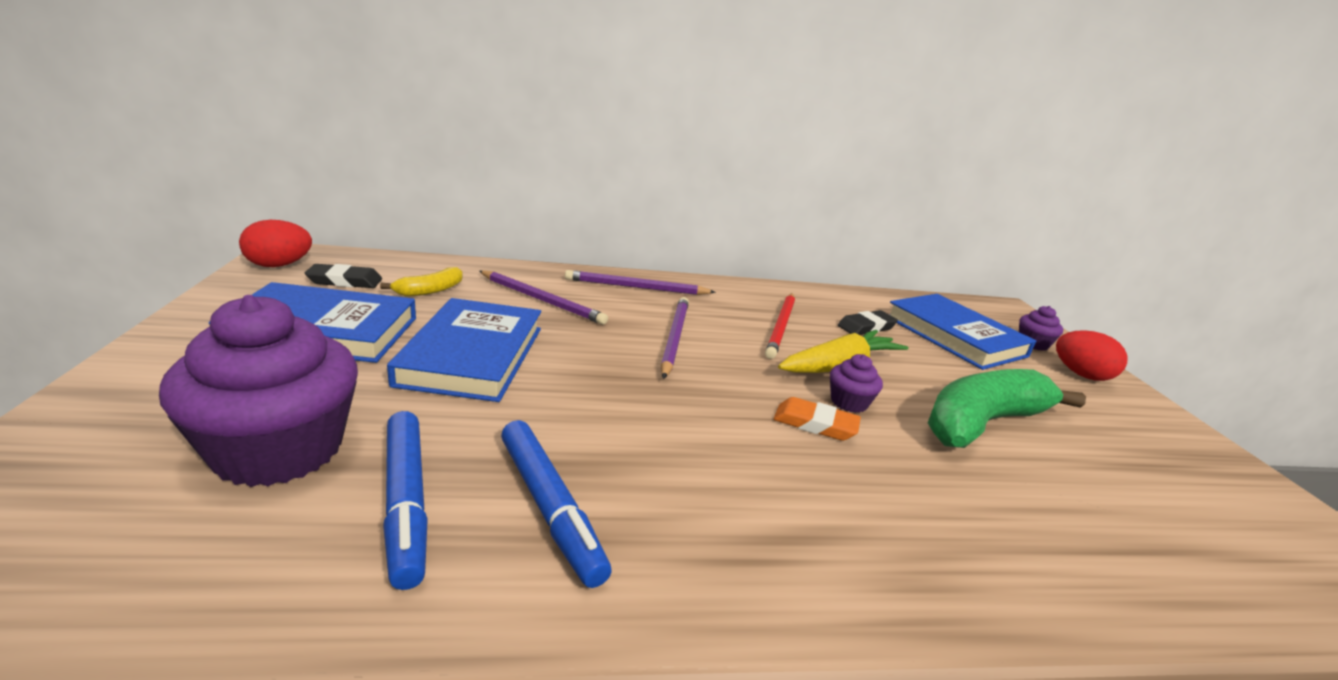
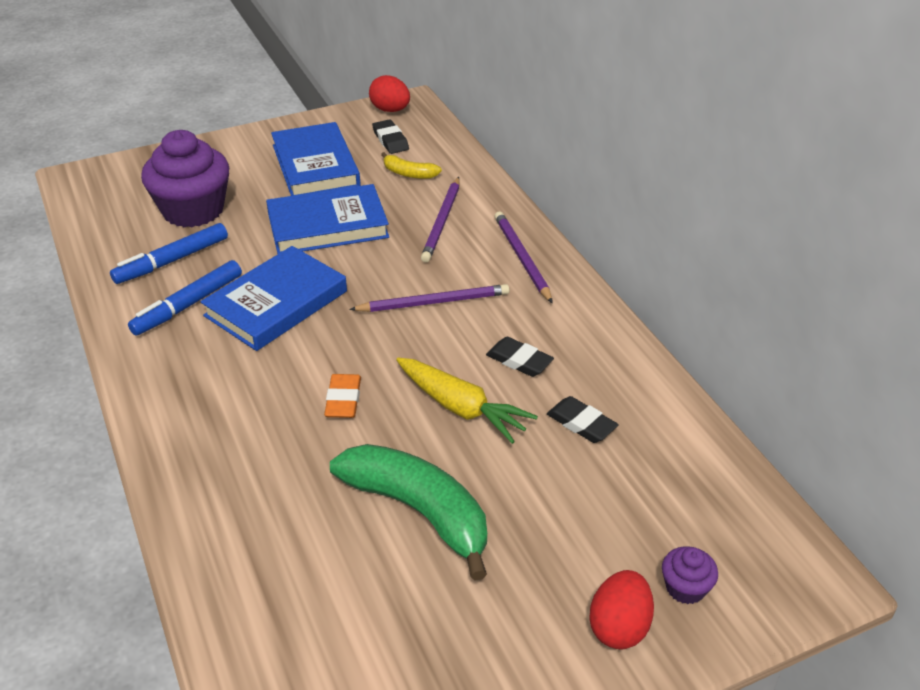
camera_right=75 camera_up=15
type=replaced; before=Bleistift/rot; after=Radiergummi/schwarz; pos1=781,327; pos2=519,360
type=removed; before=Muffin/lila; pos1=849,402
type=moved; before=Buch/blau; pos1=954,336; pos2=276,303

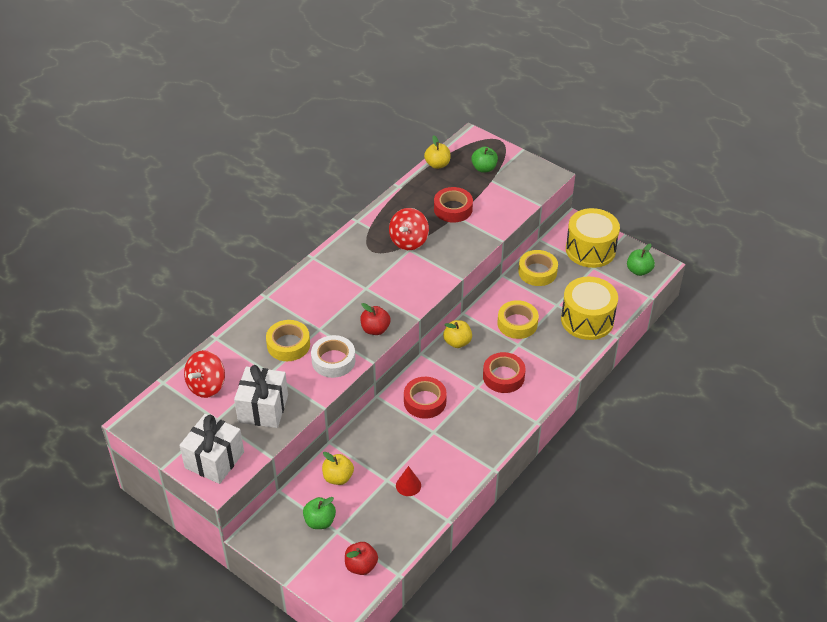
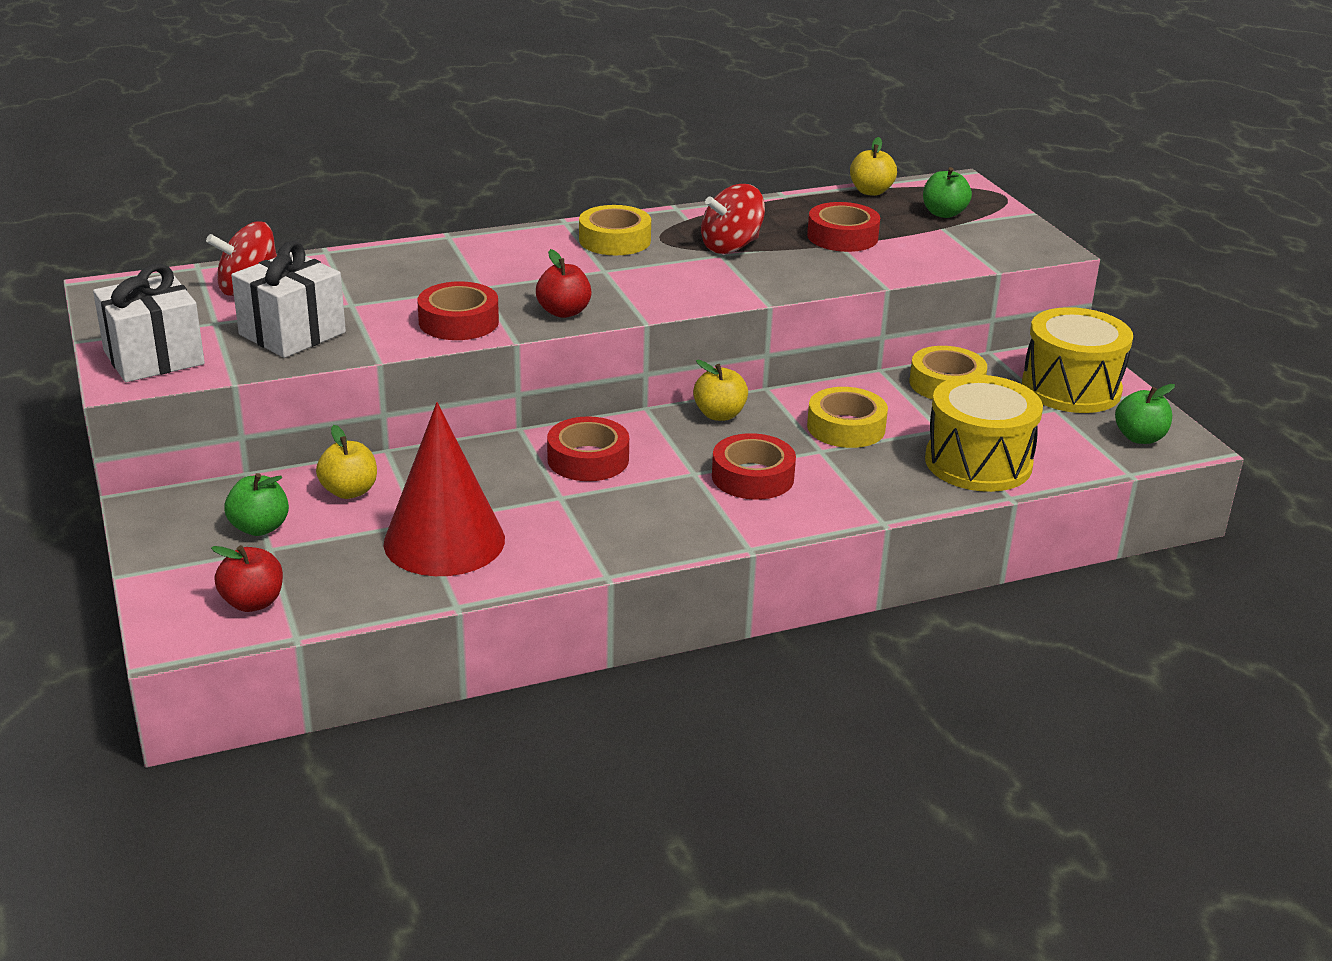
camera_right=30 camera_up=-15
type=moved; before=Klebeband/gelb; pos1=288,345; pos2=614,240
type=recoloured; before=Klebeband/weiß; after=Klebeband/rot; pos1=333,360; pos2=459,322
type=resized; before=Kegel/rot; pos1=408,485; pos2=444,541; scale=2.41

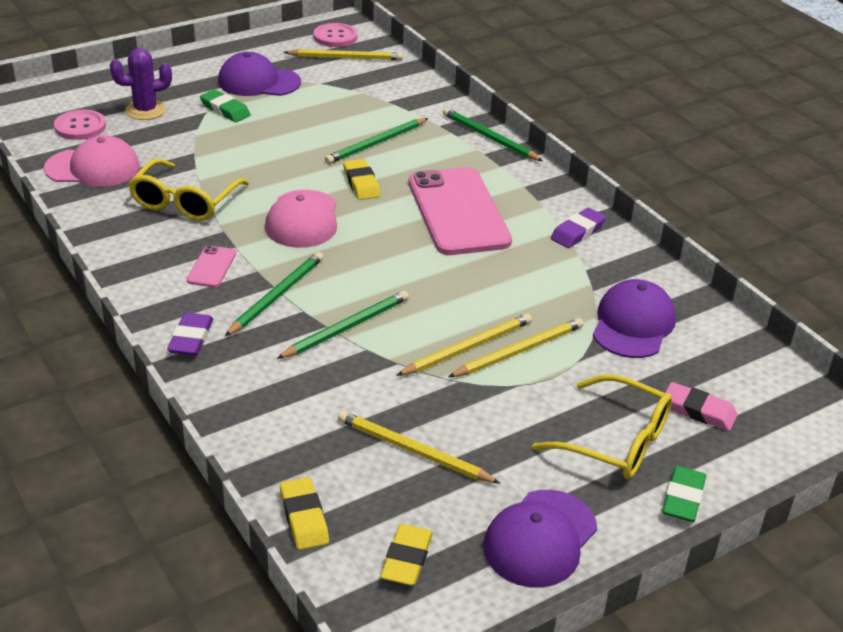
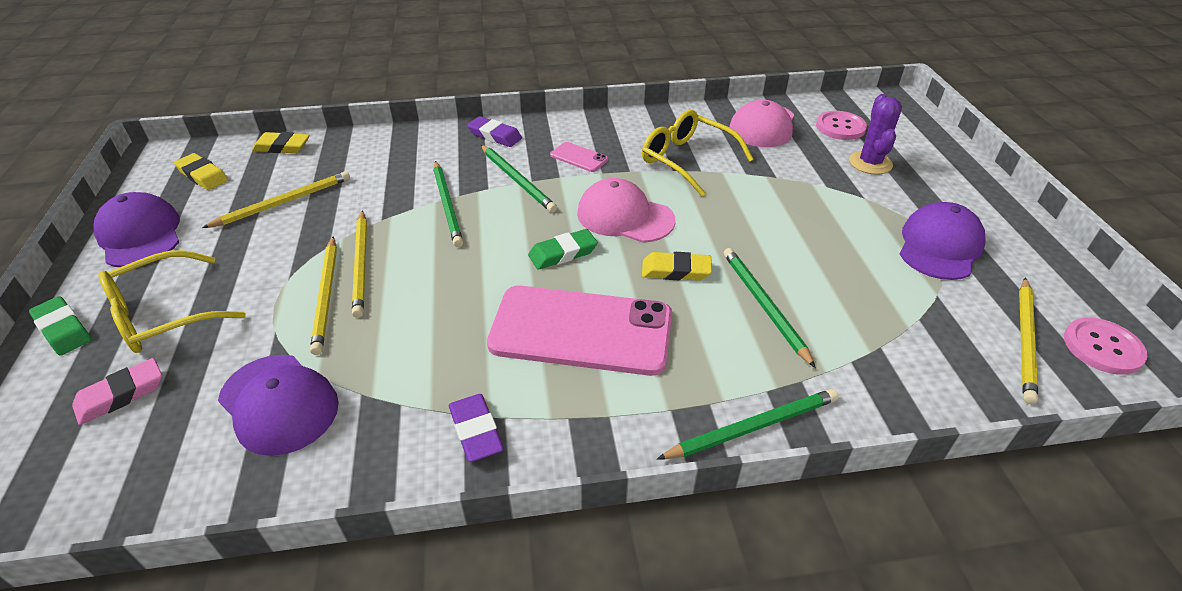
camera_right=115 camera_up=5
type=moved; before=Radiergummi/grün; pos1=225,110; pos2=563,253

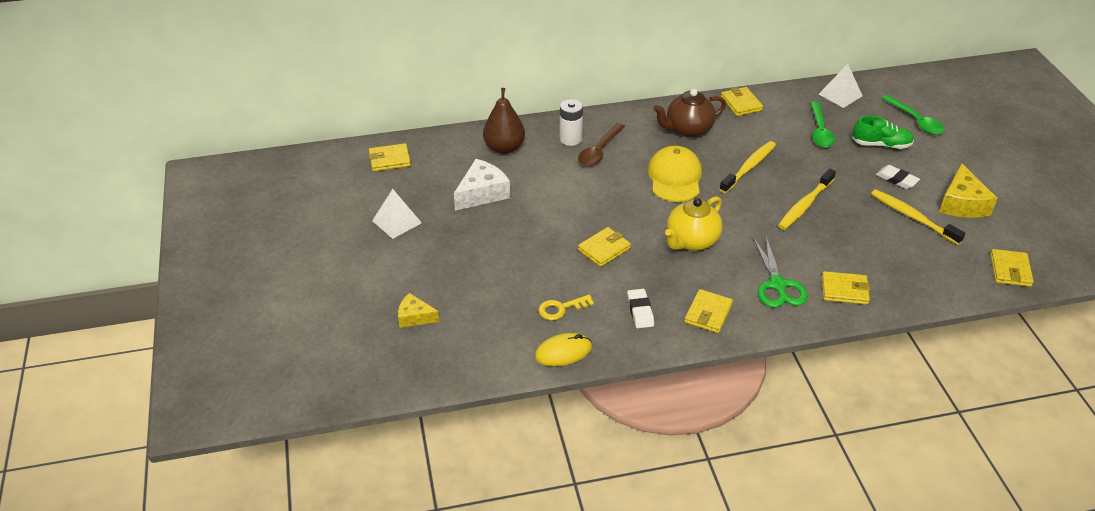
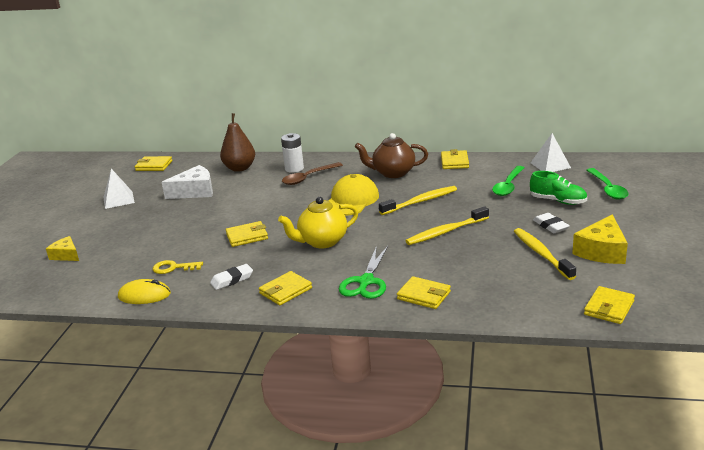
camera_right=25 camera_up=-15
type=turned; before=Radiergummi/weiß; pos1=640,311; pos2=232,280; turn=45

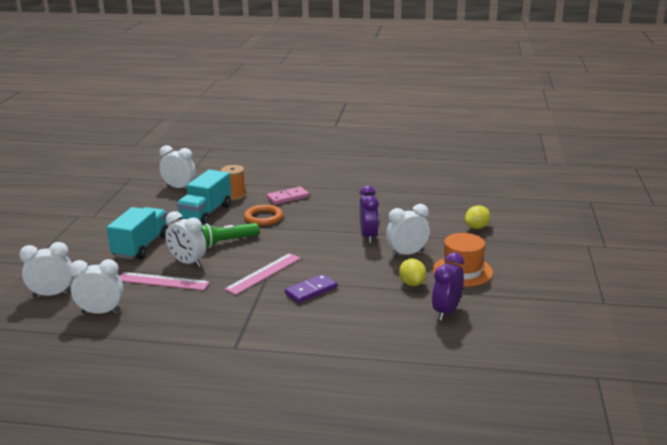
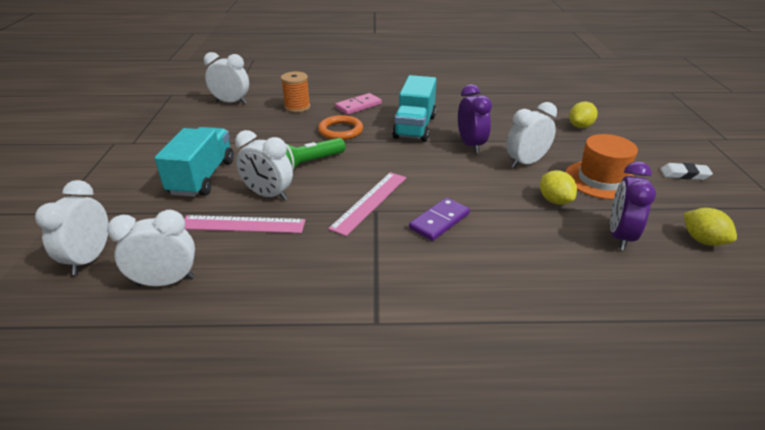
camera_right=-10 camera_up=10
type=turned; before=Wecker/weiß; pos1=52,294; pos2=90,259; turn=-60
type=moved; before=Lastwagen/türkis; pos1=206,213; pos2=415,127
type=added; after=Radiergummi/weiß; pos2=684,174
type=added; after=Zitrone/gelb; pos2=702,240

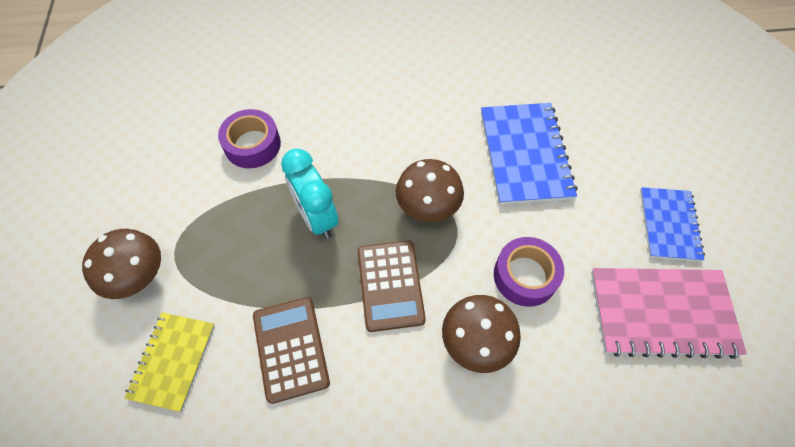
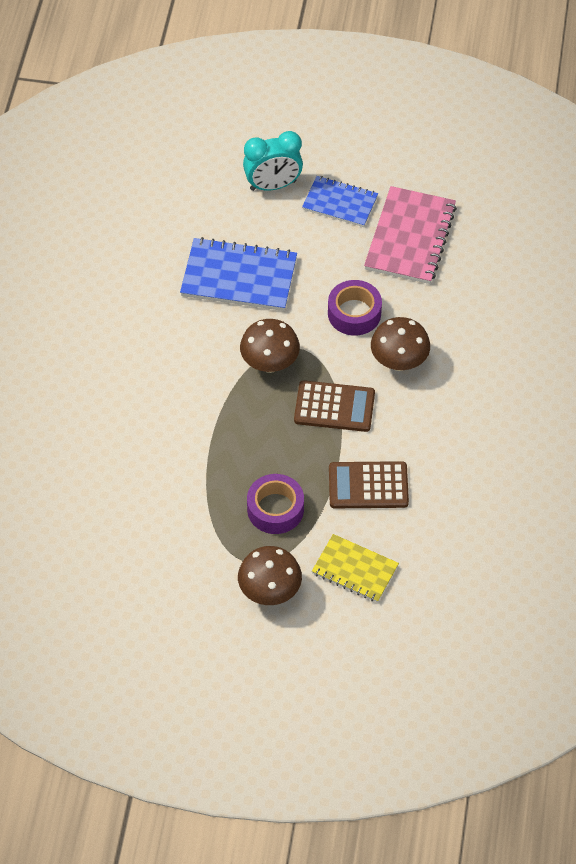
camera_right=-75 camera_up=-5
type=moved; before=Klebeband/lila; pos1=252,145; pos2=275,509
type=moved; before=Wecker/türkis; pos1=317,217; pos2=273,185

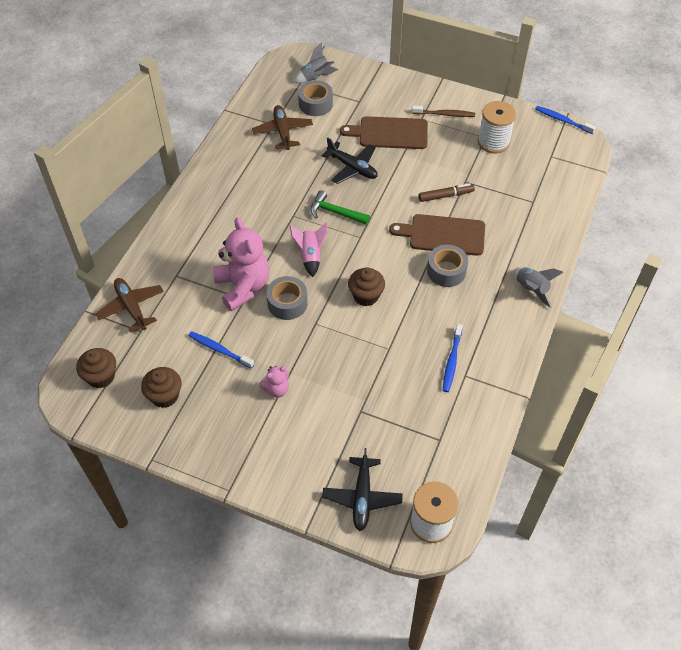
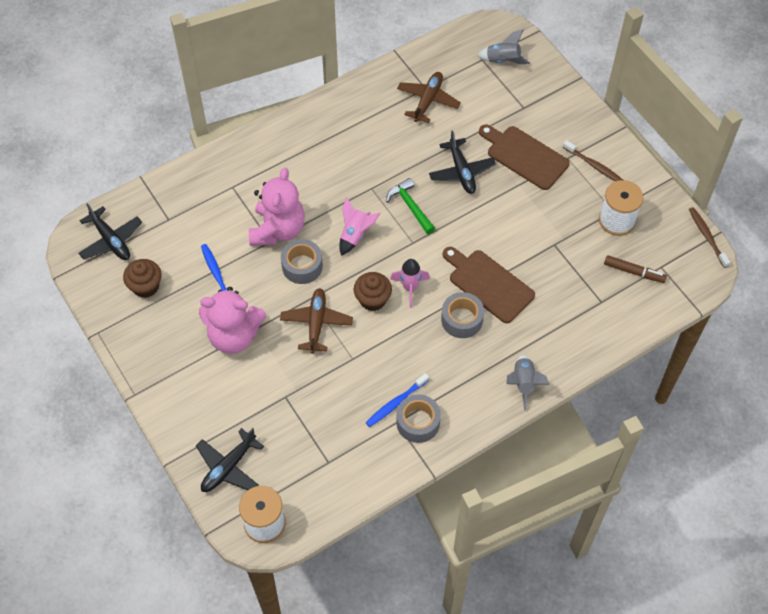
camera_right=35 camera_up=5
type=replaced; before=Muffin/braun; after=Flugzeug/schwarz; pos1=101,376; pos2=111,240
type=moved; before=Flugzeug/braun; pos1=131,307; pos2=316,323
type=resized; before=Teddybär/rosa; pos1=276,389; pos2=234,335; scale=2.1
type=moved; before=Klebeband/grau; pos1=315,104; pos2=418,422
type=moved; before=Filzstift/braun; pos1=446,196; pos2=634,272
type=recoloured; before=Zahnbürste/blau; after=Zahnbürste/braun; pos1=562,120; pos2=707,236
type=added; after=Rakete/rosa; pos2=410,288

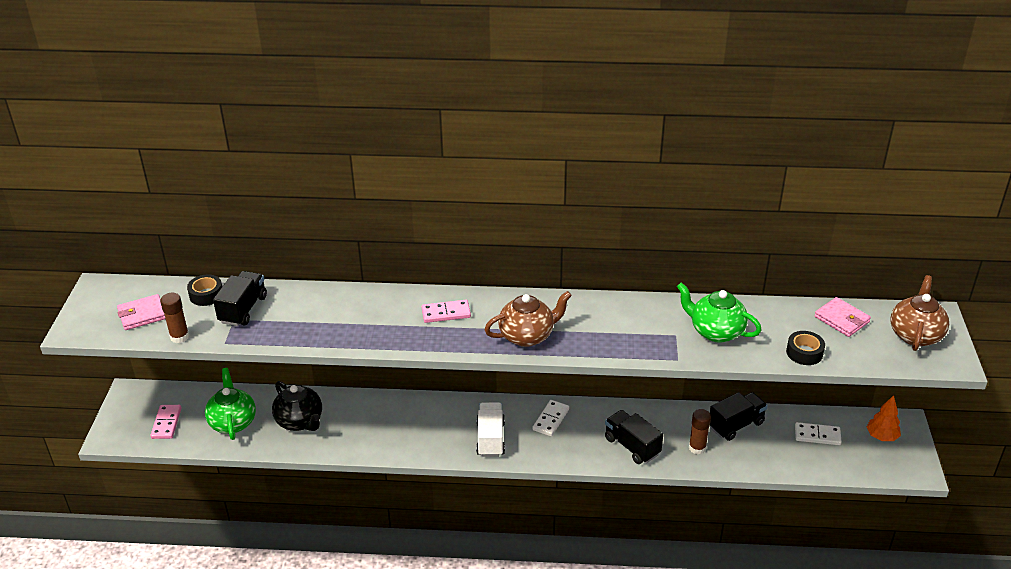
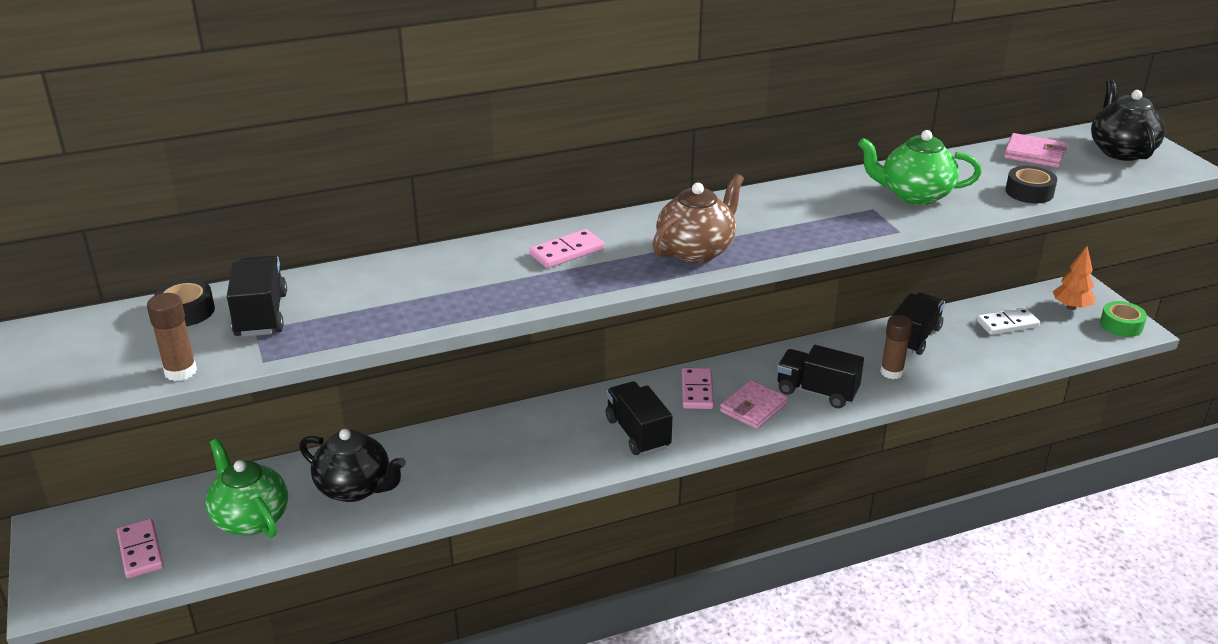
camera_right=-25 camera_up=-5
type=moved; before=Geldbörse/rosa; pos1=142,315; pos2=753,408
type=recoloured; before=Lastwagen/weiß; after=Lastwagen/schwarz; pos1=490,439; pos2=637,433
type=recoloured; before=Dominostein/weiß; after=Dominostein/rosa; pos1=550,419; pos2=697,391
type=recoloured; before=Teekanne/braun; after=Teekanne/schwarz; pos1=915,335; pos2=1120,151
type=added; after=Klebeband/grün; pos2=1121,325

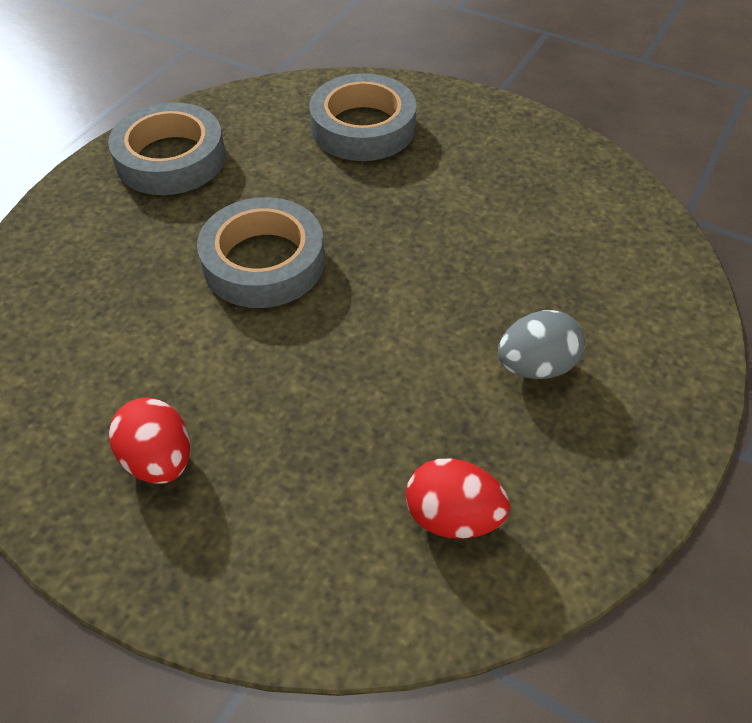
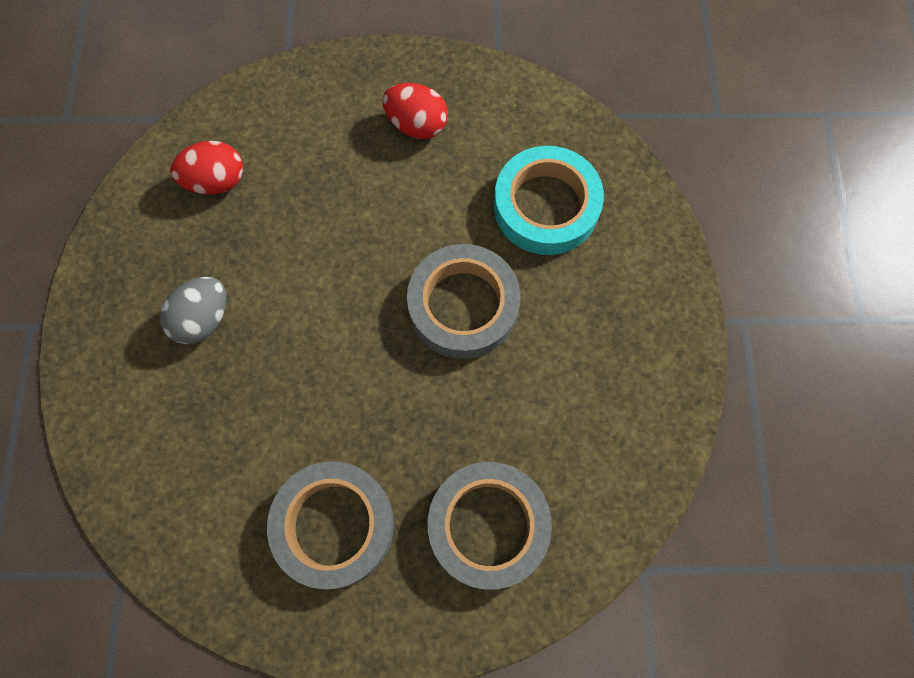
camera_right=150 camera_up=20
type=moved; before=Klebeband/grau; pos1=171,158; pos2=334,525
type=added; after=Klebeband/türkis; pos2=546,206

